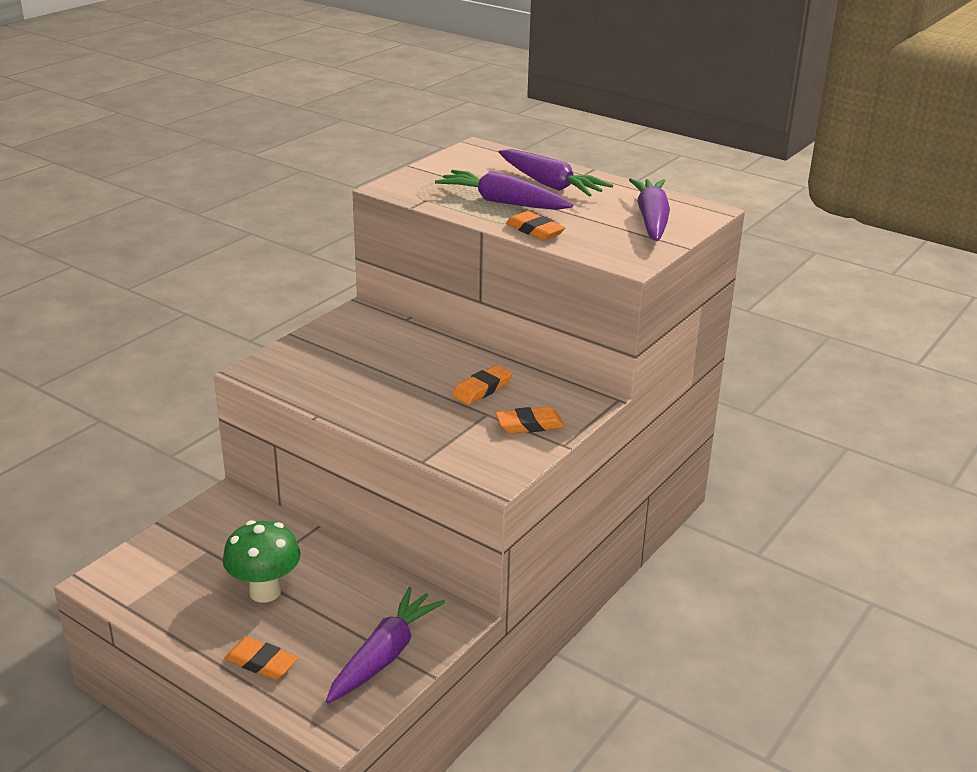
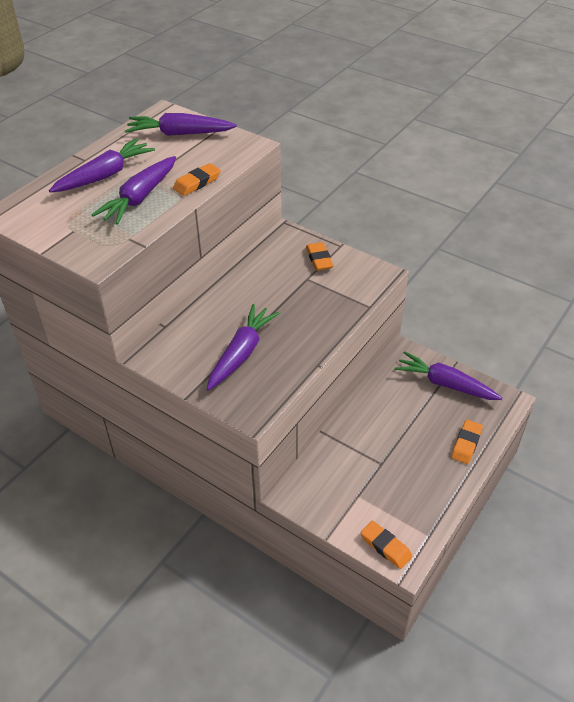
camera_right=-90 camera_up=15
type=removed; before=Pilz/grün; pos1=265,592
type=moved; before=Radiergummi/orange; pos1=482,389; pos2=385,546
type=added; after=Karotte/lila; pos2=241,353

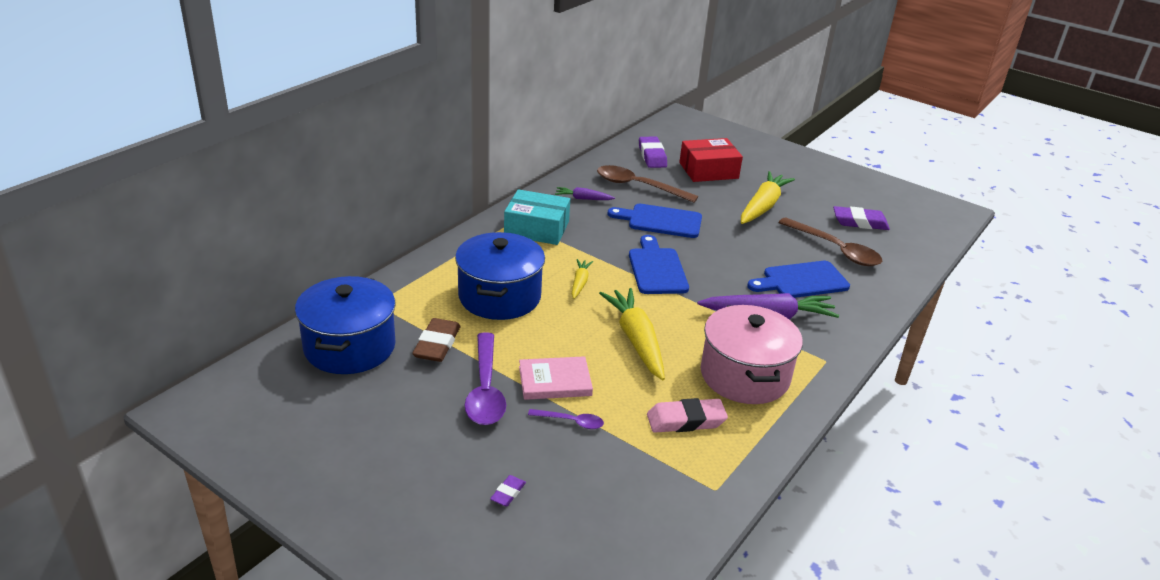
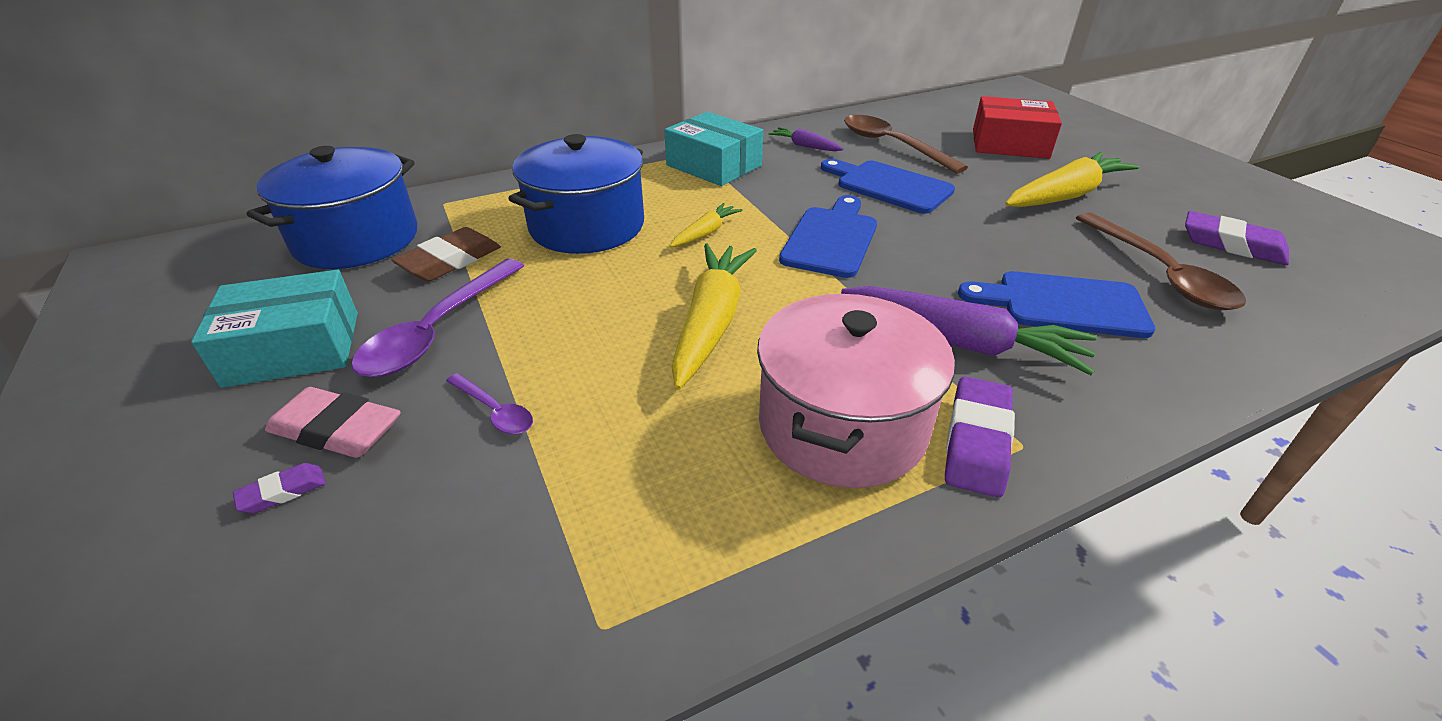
camera_right=30 camera_up=5
type=removed; before=Buch/rosa; pos1=555,381
type=moved; before=Radiergummi/lila; pos1=652,156; pos2=976,441
type=moved; before=Radiergummi/rosa; pos1=686,420; pos2=337,430
type=added; after=Schachtel/türkis; pos2=293,348

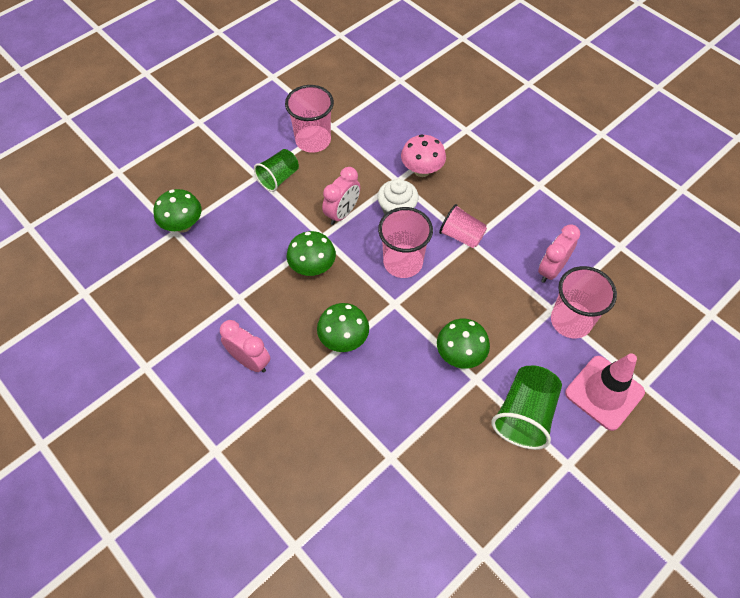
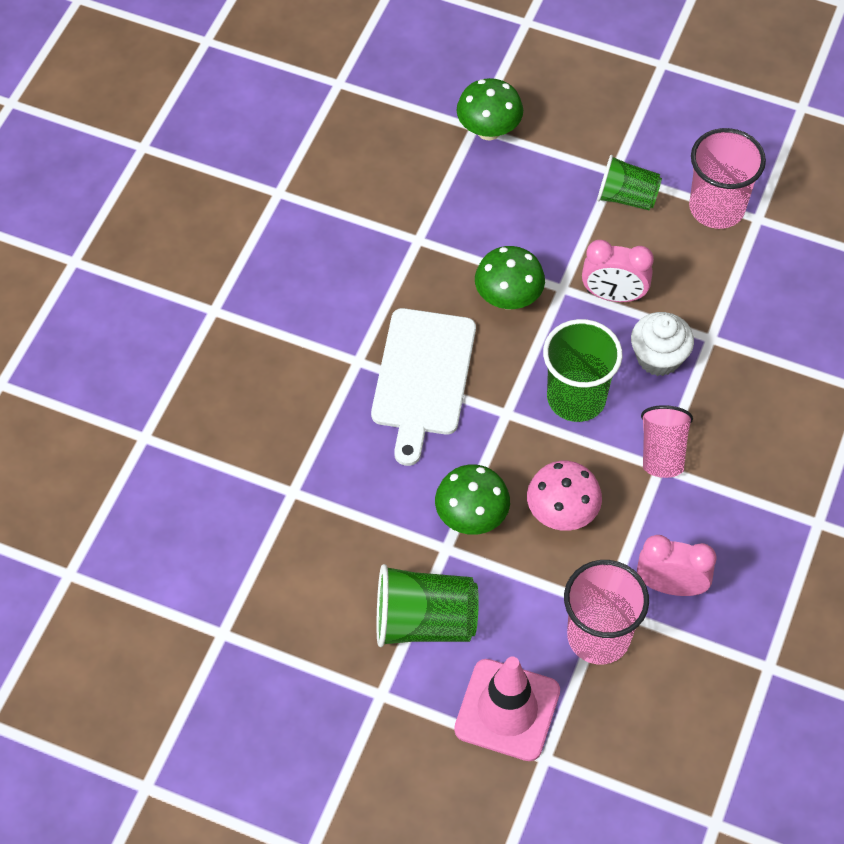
camera_right=65 camera_up=0
type=removed; before=Wecker/rosa; pos1=250,361
type=replaced; before=Pilz/grün; after=Schneidebrett/weiß; pos1=343,339; pos2=423,377
type=recoloured; before=Becher/rosa; after=Becher/grün; pos1=403,262; pos2=576,398
type=moved; before=Pilz/rosa; pos1=422,170; pos2=562,513

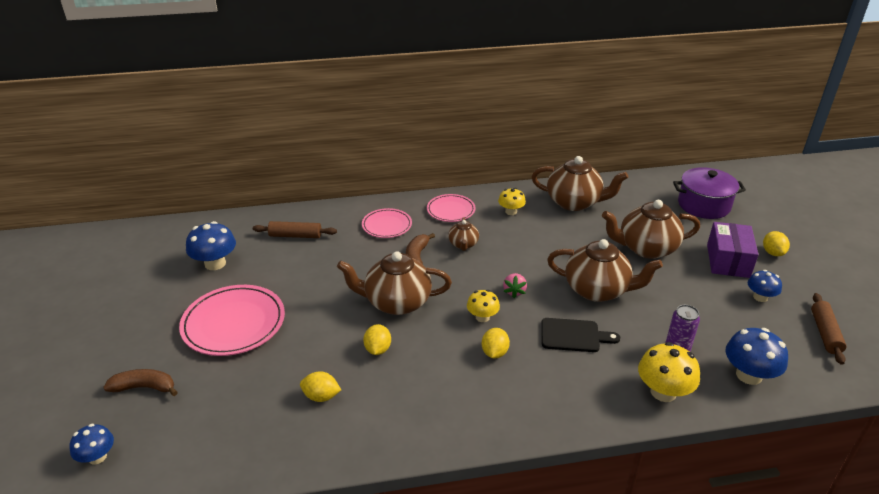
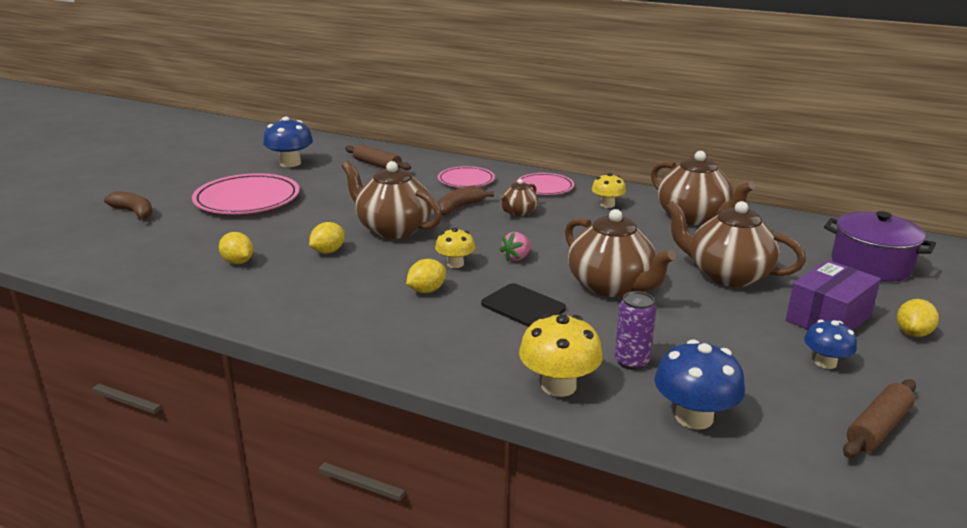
camera_right=35 camera_up=-10
type=removed; before=Pilz/blau; pos1=97,457

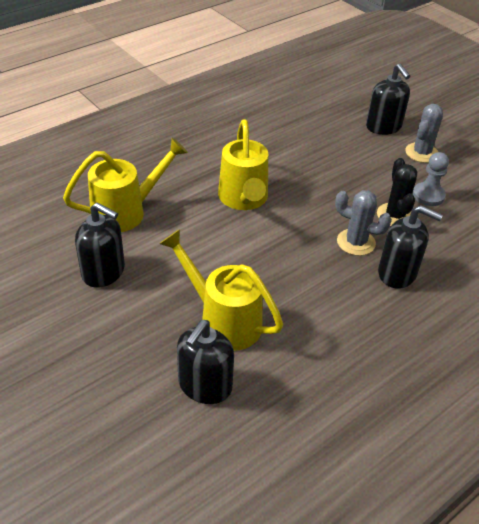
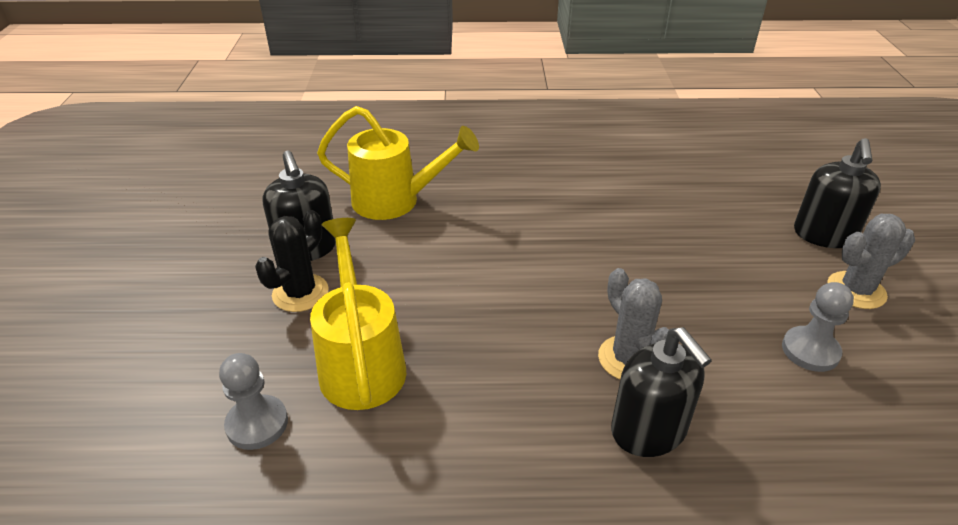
camera_right=40 camera_up=-5
type=replaced; before=Seifenspender/schwarz; after=Bauer/grau; pos1=204,386; pos2=257,424
type=removed; before=Gießkanne/gelb; pos1=243,199
type=moved; before=Kaktus/schwarz; pos1=395,215; pos2=300,293

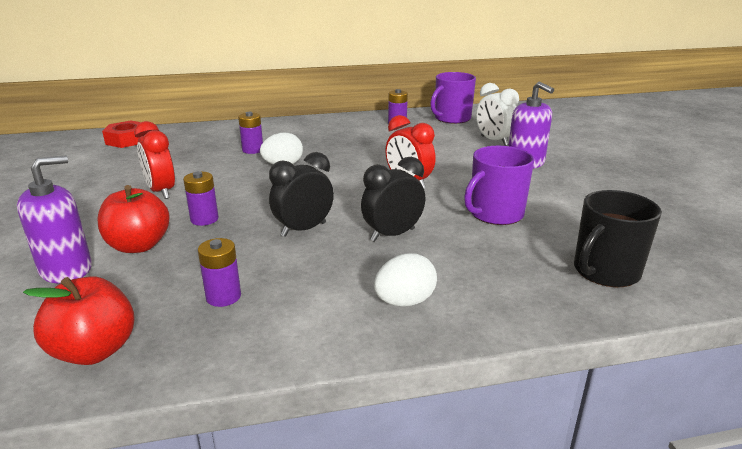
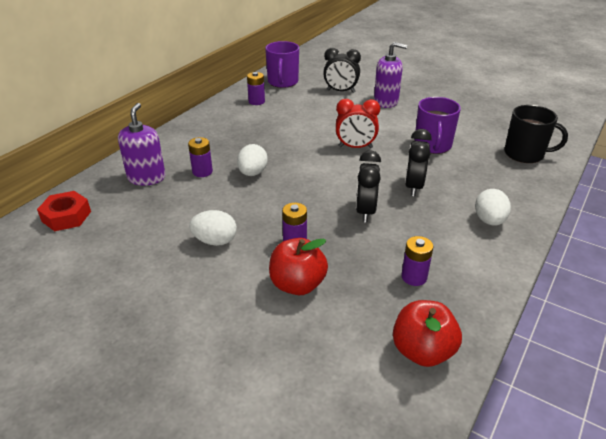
camera_right=-45 camera_up=10
type=moved; before=Seifenspender/lila; pos1=66,269; pos2=146,177
type=replaced; before=Wecker/rot; after=Ei/weiß; pos1=161,191; pos2=215,241
type=recoloured; before=Wecker/weiß; after=Wecker/schwarz; pos1=494,141; pos2=340,91
type=turned; before=Tasse/schwarz; pos1=605,271; pos2=525,154; turn=-75

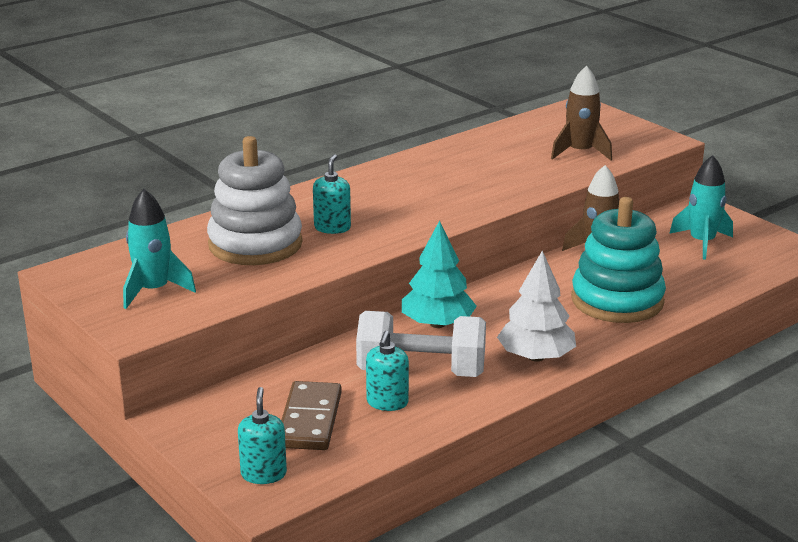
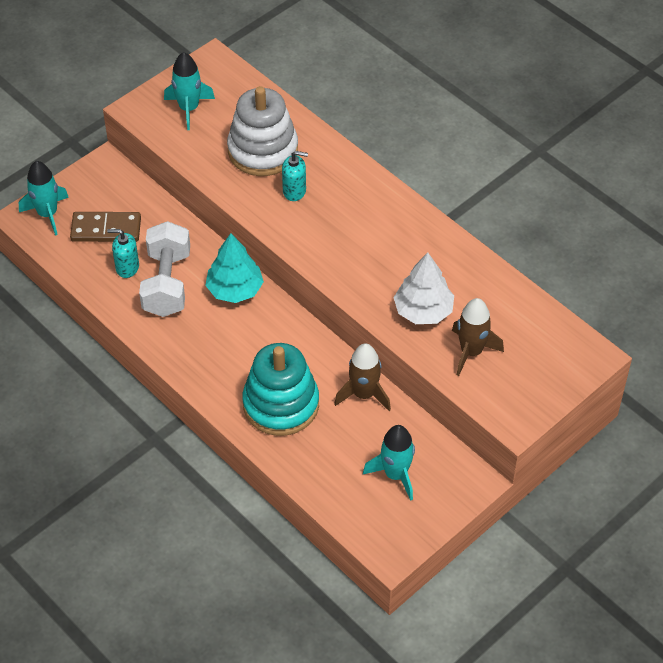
camera_right=85 camera_up=25
type=replaced; before=Seifenspender/türkis; after=Rakete/türkis; pos1=263,474; pos2=47,214
type=moved; before=Baum/weiß; pos1=536,357; pos2=423,311

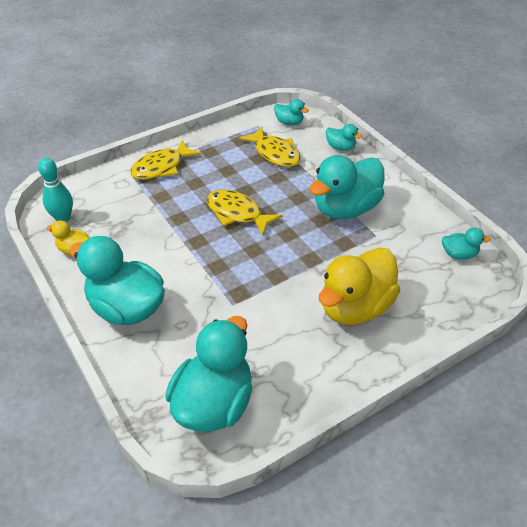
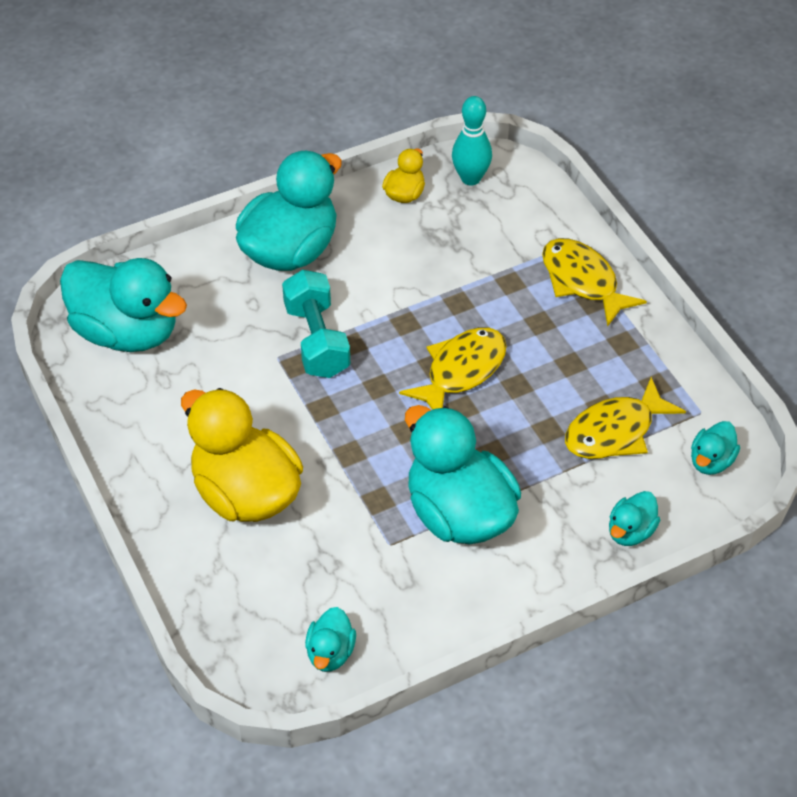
camera_right=95 camera_up=5
type=added; after=Hantel/türkis; pos2=316,340

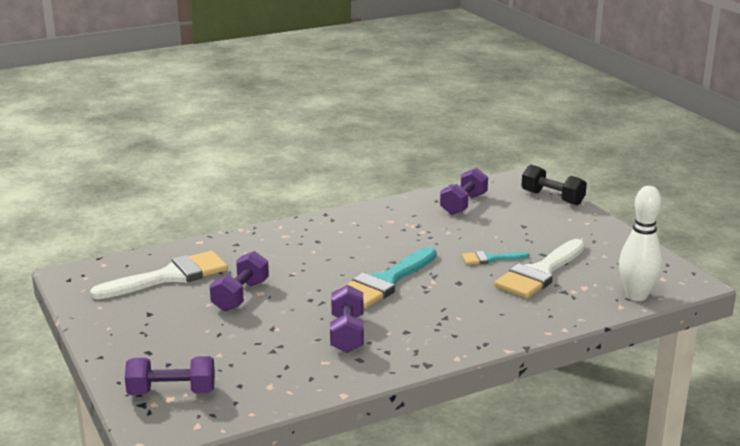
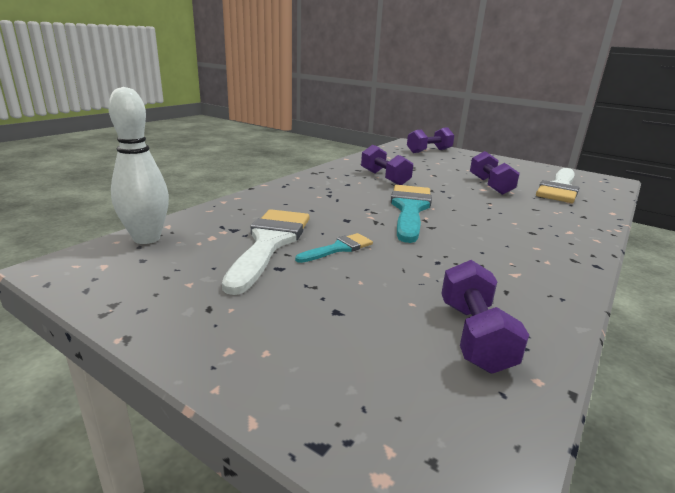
camera_right=150 camera_up=0
type=removed; before=Hantel/schwarz; pos1=552,198

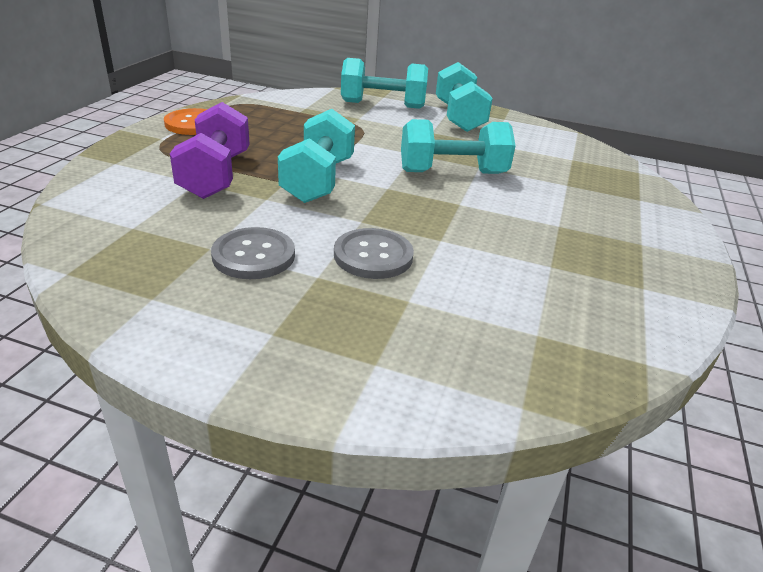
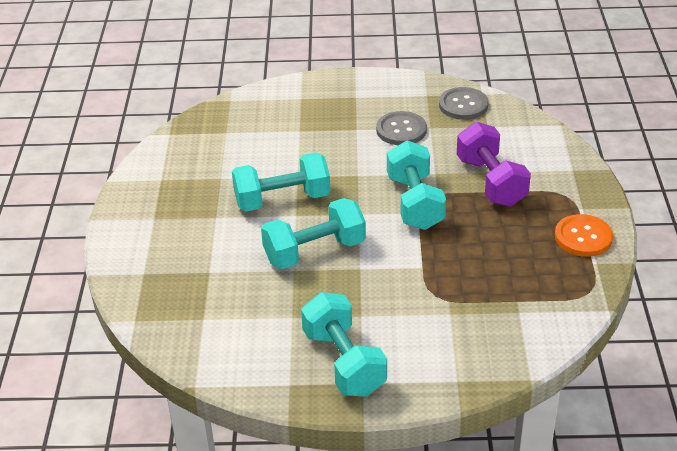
camera_right=165 camera_up=5
type=moved; before=Knopf/grau; pos1=373,256; pos2=463,105
type=moved; before=Hantel/türkis; pos1=382,105; pos2=282,200

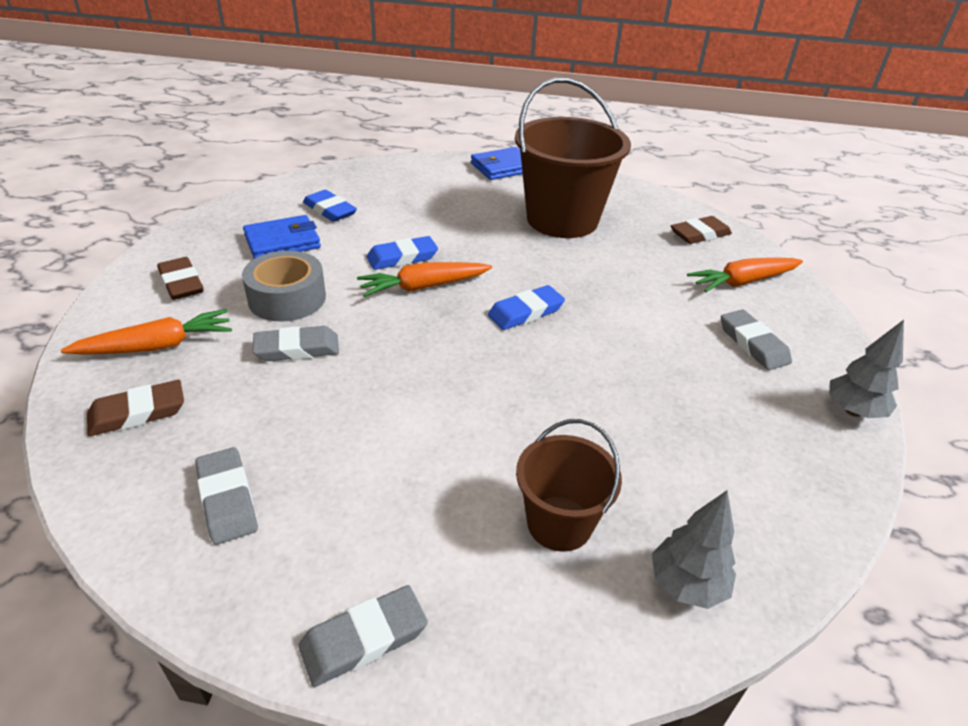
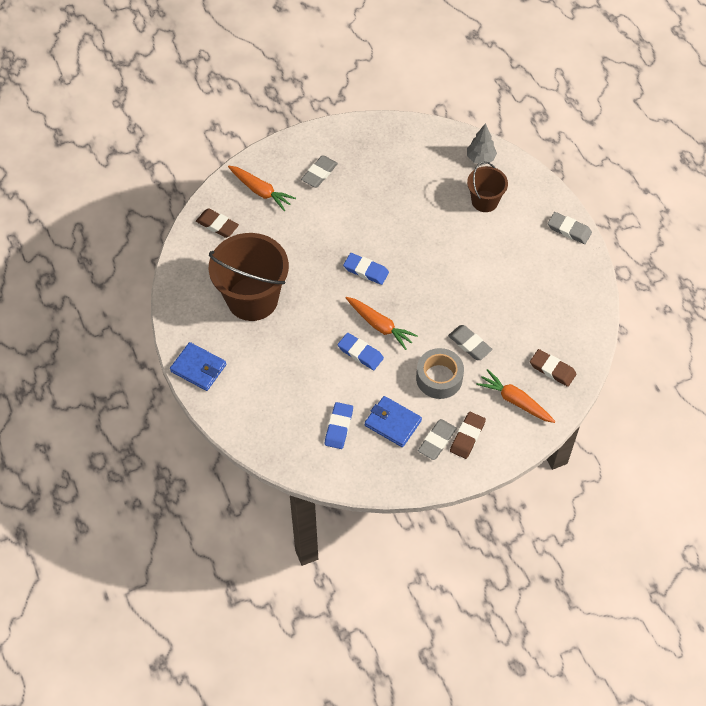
camera_right=-120 camera_up=20
type=moved; before=Radiergummi/grau; pos1=227,499; pos2=437,441
type=removed; before=Baum/grau; pos1=853,411

